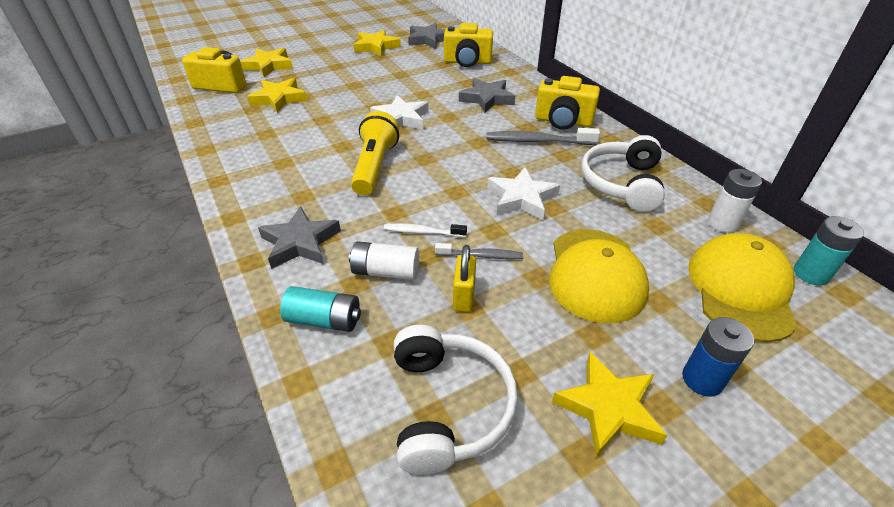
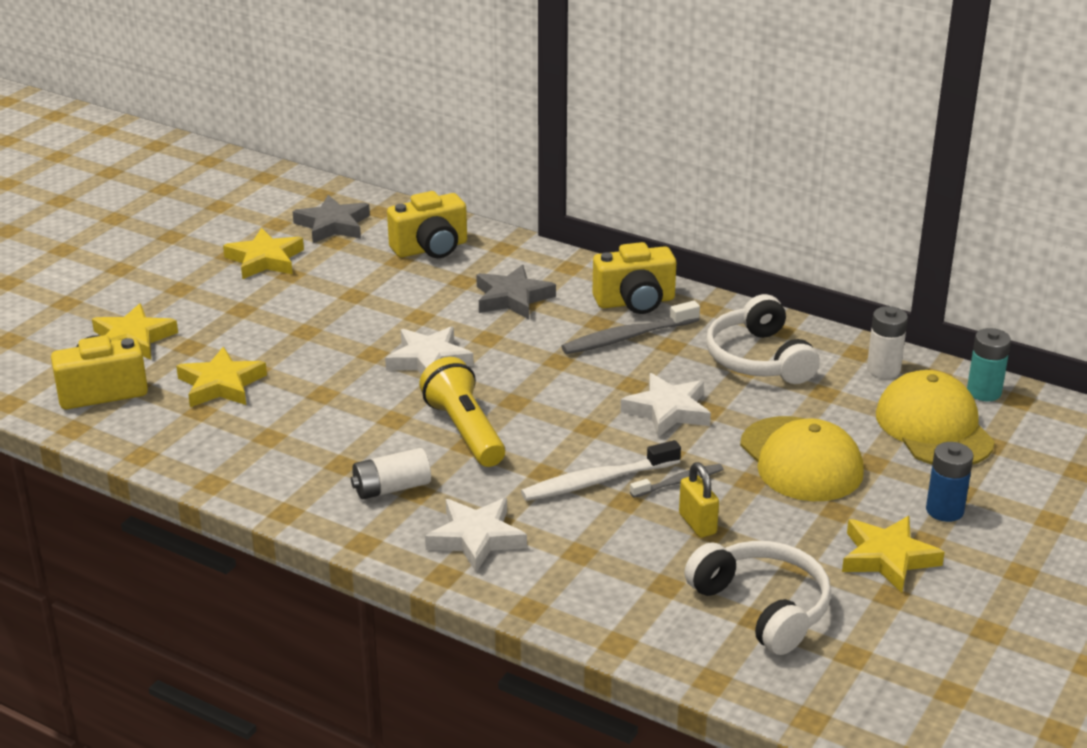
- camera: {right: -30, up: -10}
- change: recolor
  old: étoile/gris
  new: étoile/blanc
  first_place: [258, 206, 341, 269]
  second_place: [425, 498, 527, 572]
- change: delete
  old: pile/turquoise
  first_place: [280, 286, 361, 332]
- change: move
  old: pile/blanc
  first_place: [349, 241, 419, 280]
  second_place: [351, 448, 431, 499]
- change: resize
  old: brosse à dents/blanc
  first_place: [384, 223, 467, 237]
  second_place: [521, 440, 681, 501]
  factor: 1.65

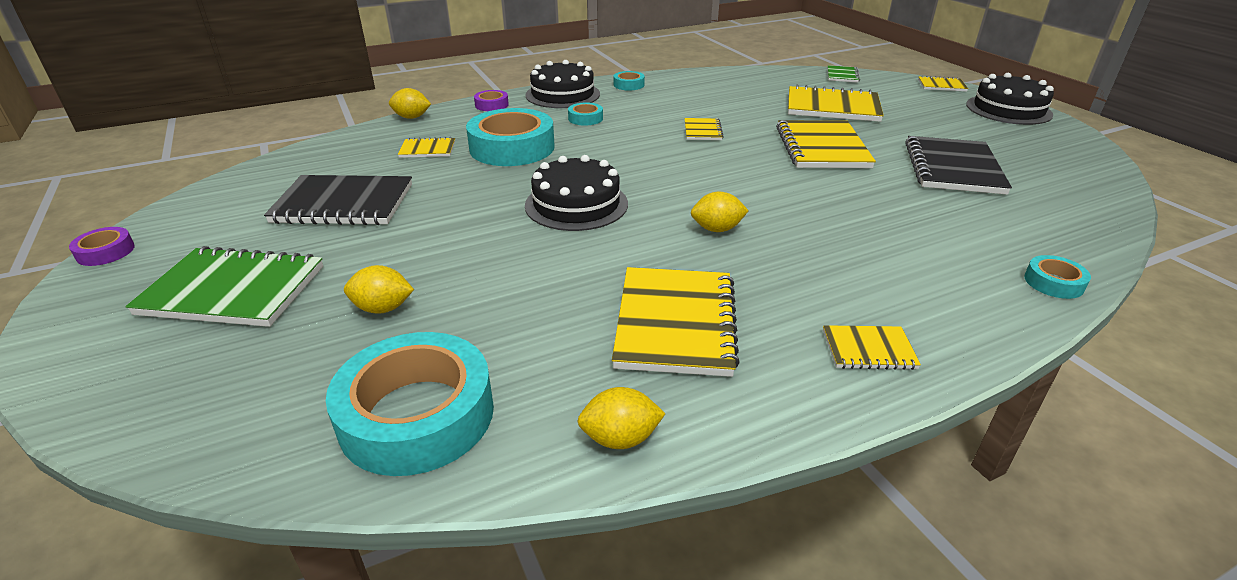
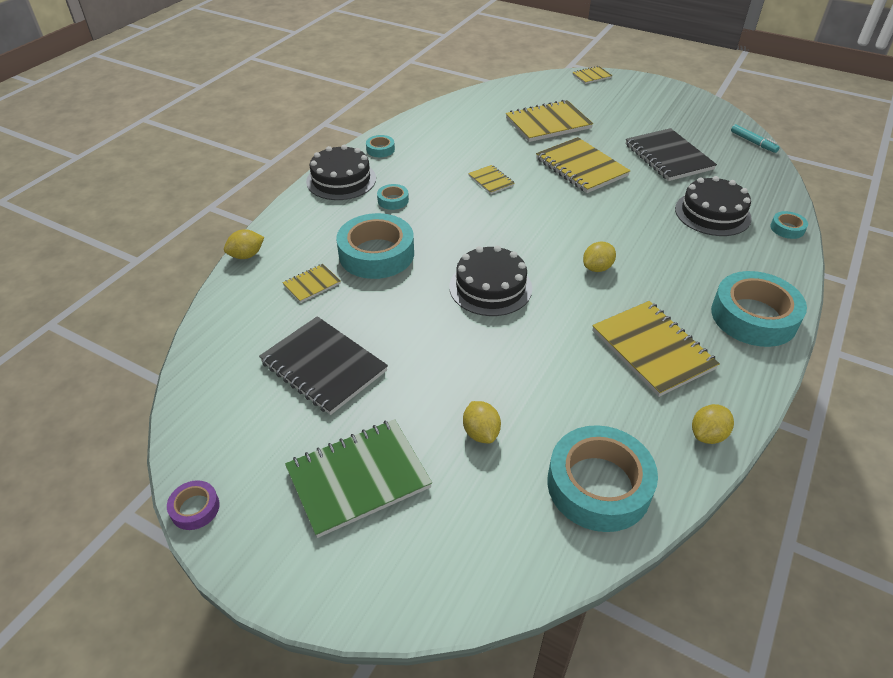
- camera: {right: -35, up: 10}
- change: rotate
  old: carnet/noir
  first_place: [264, 175, 412, 225]
  second_place: [259, 316, 388, 415]
  degrees: 75
- change: rotate
  old: citron/jaune
  first_place: [344, 265, 414, 314]
  second_place: [463, 401, 501, 443]
  degrees: -75
- change: delete
  old: ruban adhésif/violet
  first_place: [474, 90, 509, 111]
- change: replace
  old: carnet/jaune
  new: ruban adhésif/turquoise
  first_place: [823, 325, 921, 370]
  second_place: [711, 271, 807, 347]
- change: delete
  old: carnet/vert
  first_place: [828, 65, 860, 83]
- change: move
  old: gâteau/noir
  first_place: [966, 73, 1054, 125]
  second_place: [675, 176, 752, 236]
- change: insert
  new: feutre/turquoise
  second_place: [731, 124, 780, 153]

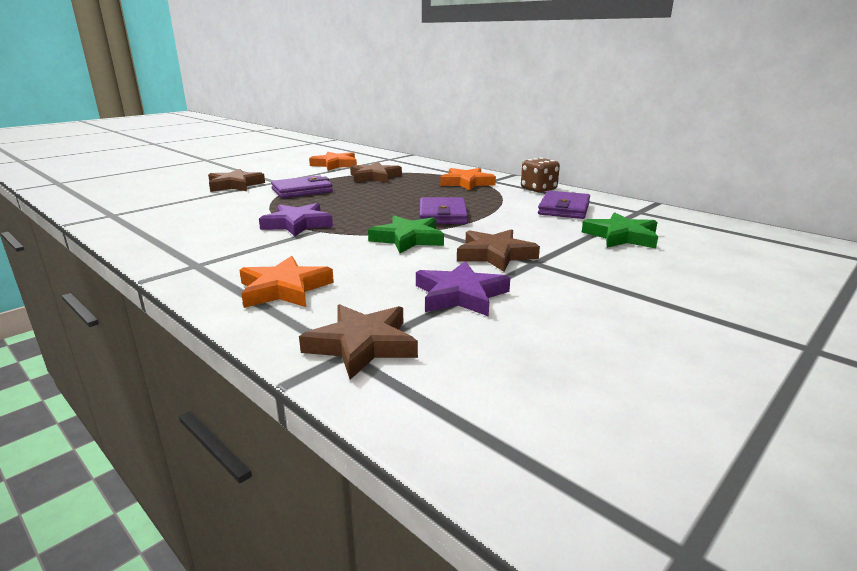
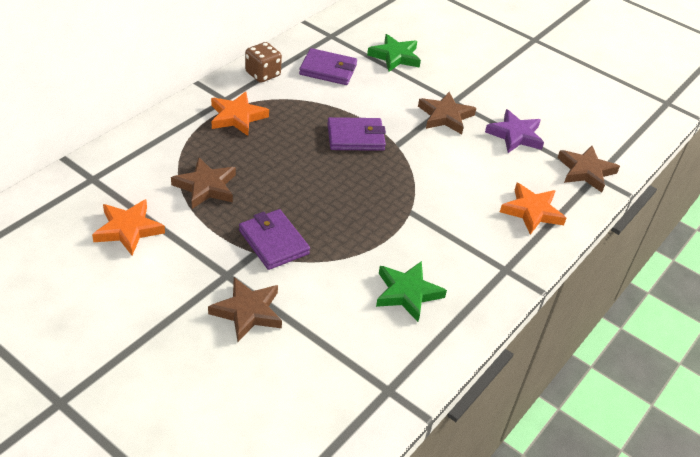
- camera: {right: -100, up: 20}
- change: delete
  old: étoile/violet
  first_place: [259, 203, 333, 237]
- change: move
  old: étoile/vert
  first_place: [368, 216, 444, 253]
  second_place: [376, 261, 447, 322]

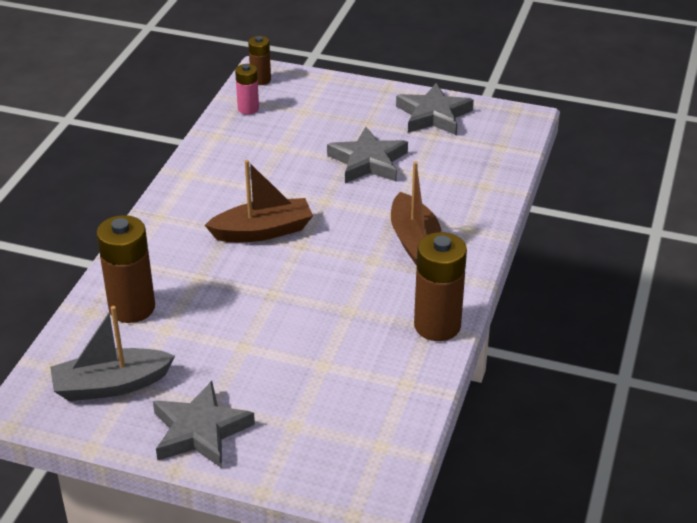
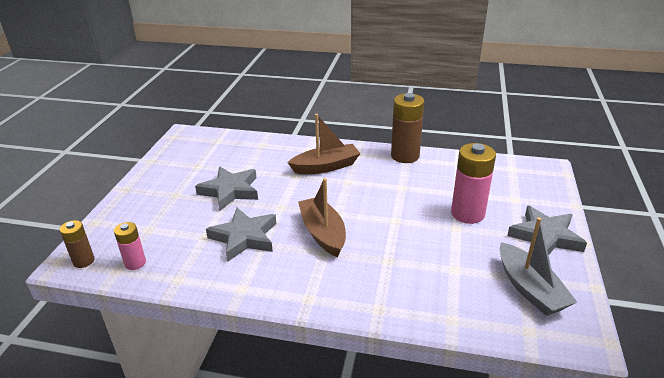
- camera: {right: -95, up: -5}
- change: delete
  old: pile/marron
  first_place: [96, 215, 155, 323]
- change: move
  old: étoile/gris
  first_place: [396, 83, 474, 135]
  second_place: [206, 208, 276, 262]
- change: insert
  new: pile/rose
  second_place: [451, 143, 496, 224]

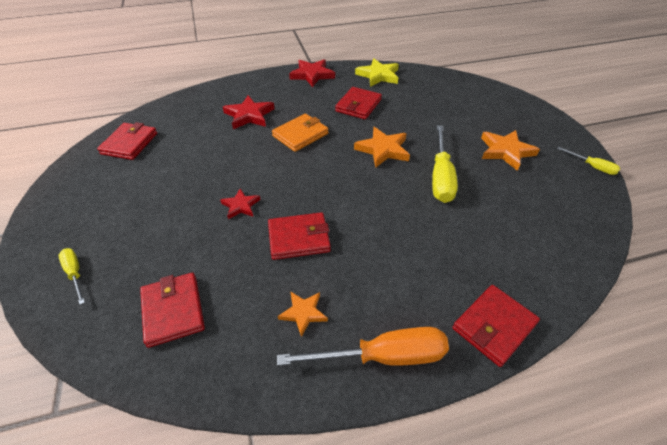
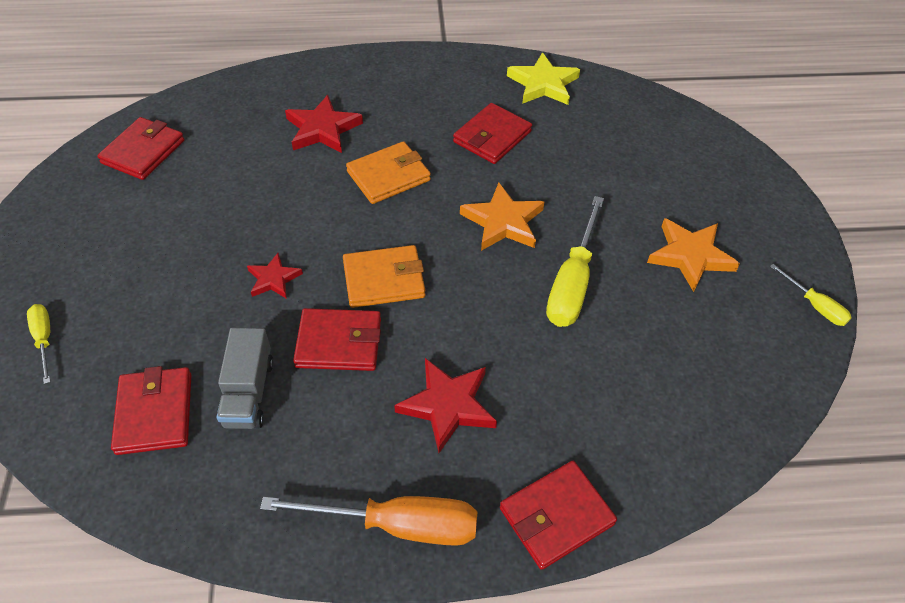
- camera: {right: 10, up: 5}
- change: delete
  old: étoile/orange
  first_place: [278, 291, 328, 337]
- change: move
  old: étoile/rouge
  first_place: [289, 59, 335, 87]
  second_place: [394, 358, 497, 453]
- change: insert
  new: camion/gris
  second_place: [216, 328, 273, 429]
- change: insert
  new: portefeuille/orange
  second_place: [343, 245, 425, 308]

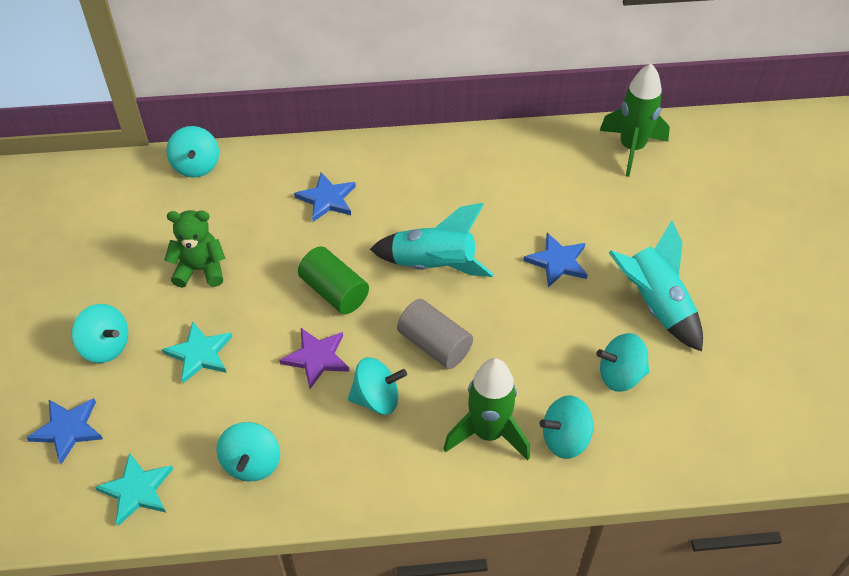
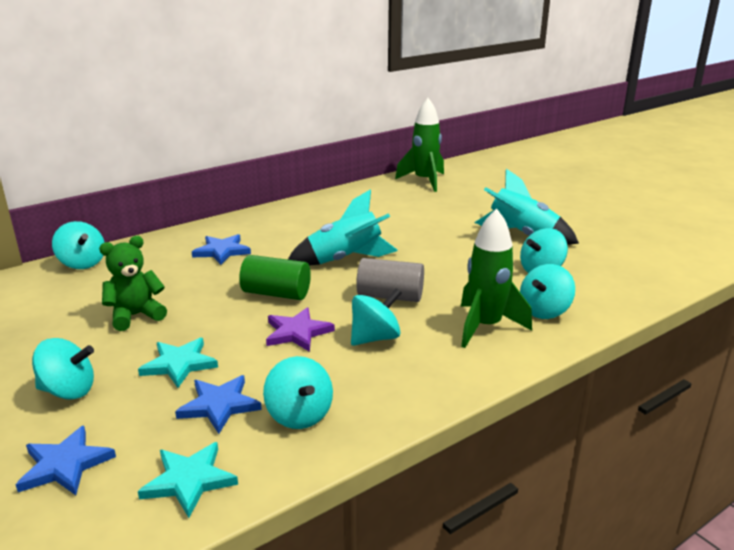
- camera: {right: -30, up: -25}
- change: move
  old: étoile/bleu
  first_place: [524, 233, 588, 288]
  second_place: [175, 375, 262, 434]

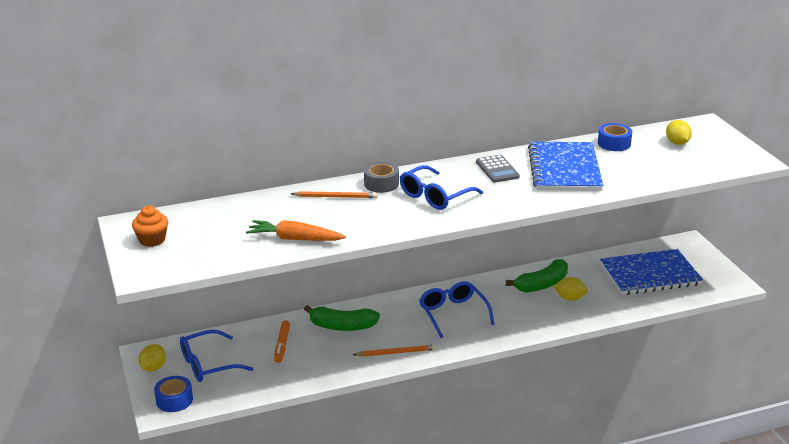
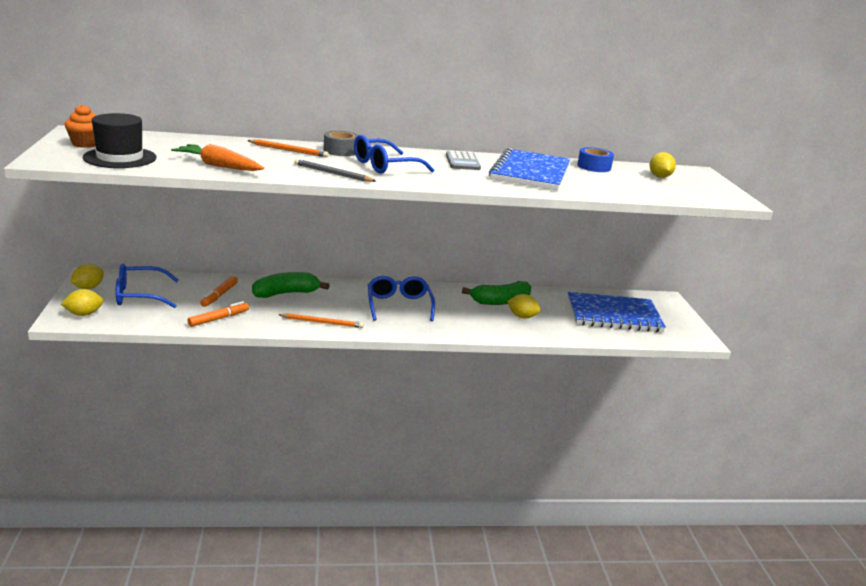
- camera: {right: 10, up: -5}
- change: replace
  old: ruban adhésif/bleu
  new: citron/jaune
  first_place: [154, 376, 193, 412]
  second_place: [61, 289, 103, 316]
- change: rotate
  old: banane/vert
  first_place: [304, 305, 380, 331]
  second_place: [252, 272, 330, 298]
  degrees: 135
- change: insert
  new: chapeau/noir
  second_place: [83, 113, 156, 168]
- change: insert
  new: feutre/orange
  second_place: [187, 301, 249, 327]
- change: insert
  new: crayon/gris
  second_place: [294, 159, 376, 182]

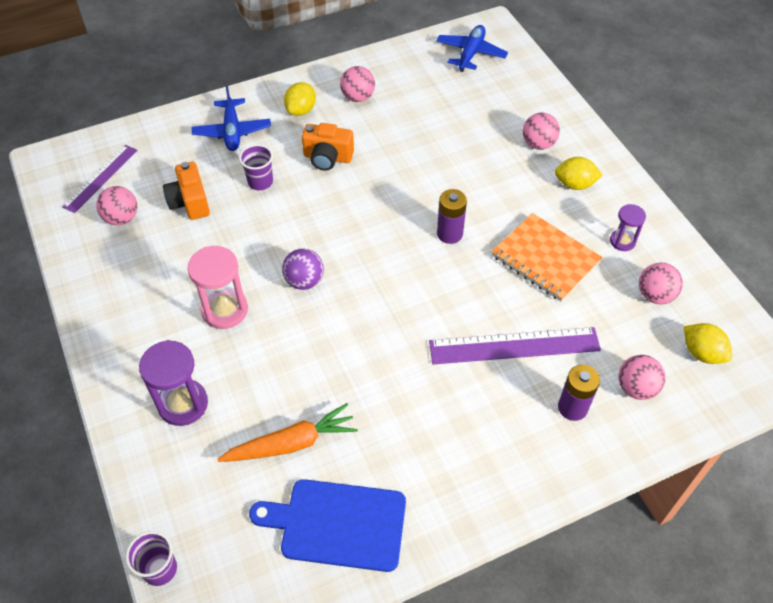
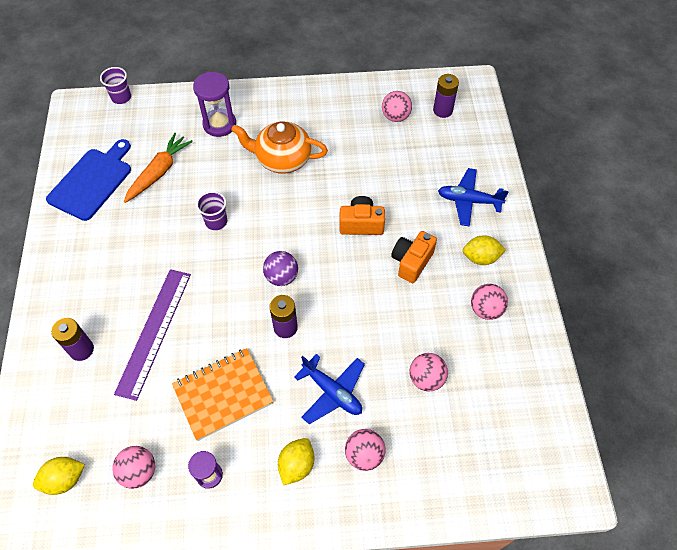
- camera: {right: 110, up: 5}
- change: replace
  old: règle/violet
  new: pile/violet
  first_place: [62, 145, 138, 213]
  second_place: [433, 74, 459, 118]
- change: move
  old: appareil photo/orange
  first_place: [163, 162, 210, 220]
  second_place: [339, 196, 385, 235]
- change: replace
  old: sablier/rose
  new: théière/orange
  first_place: [187, 246, 248, 329]
  second_place: [231, 122, 328, 174]
- change: rotate
  old: carotte/orange
  first_place: [217, 403, 358, 462]
  second_place: [124, 133, 193, 203]
  degrees: -150
- change: move
  old: gobelet/violet
  first_place: [239, 144, 273, 190]
  second_place: [196, 191, 227, 230]
- change: move
  old: balle/violet
  first_place: [282, 249, 324, 290]
  second_place: [263, 251, 298, 286]
- change: rotate
  old: citron/jaune
  first_place: [284, 82, 316, 116]
  second_place: [463, 235, 506, 265]
  degrees: -45
- change: move
  old: avion/bleu
  first_place: [436, 25, 508, 72]
  second_place: [294, 354, 365, 424]
- change: move
  old: balle/rose
  first_place: [618, 355, 666, 400]
  second_place: [409, 353, 448, 391]

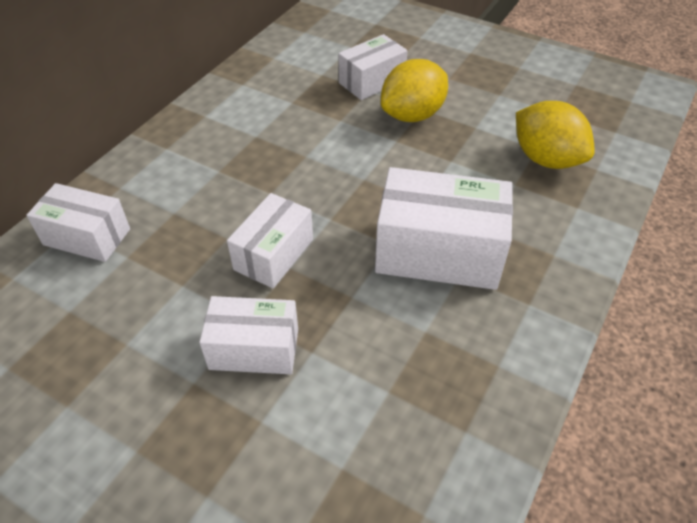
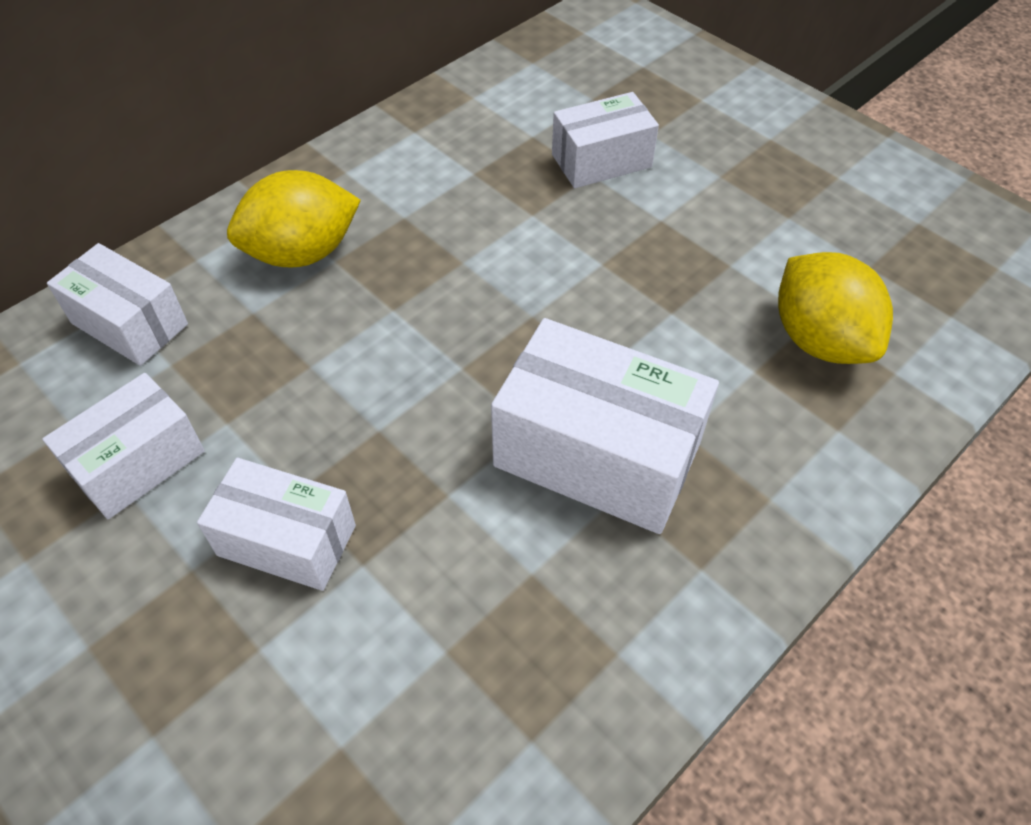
- camera: {right: 15, up: 5}
- change: move
  old: boîte/blanc
  first_place: [227, 193, 313, 288]
  second_place: [42, 373, 205, 519]
- change: move
  old: citron/jaune
  first_place: [381, 59, 448, 122]
  second_place: [227, 170, 361, 268]

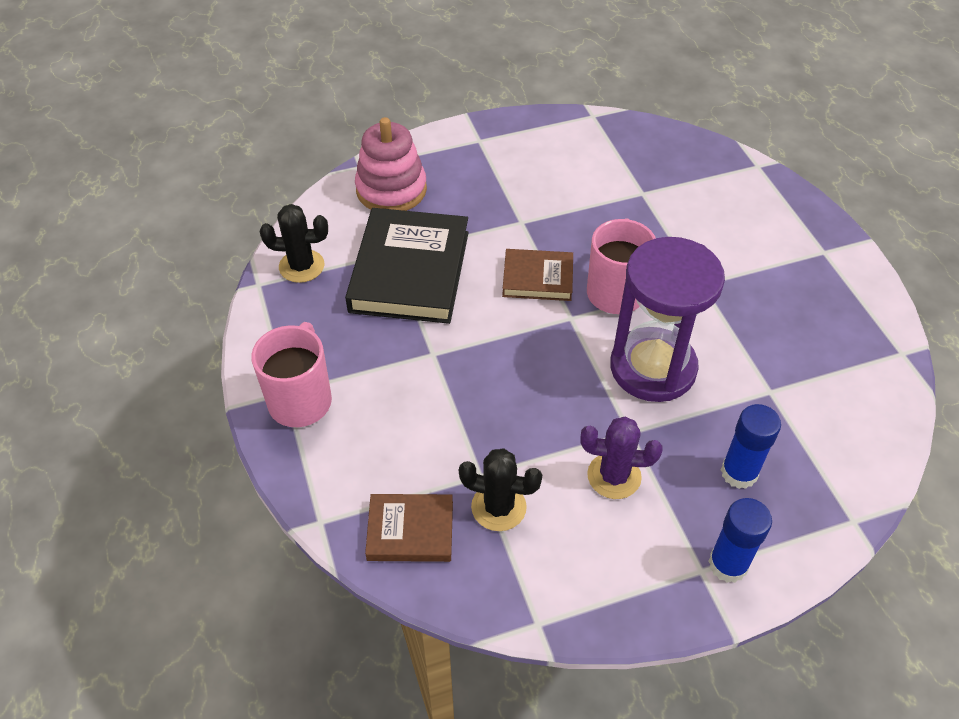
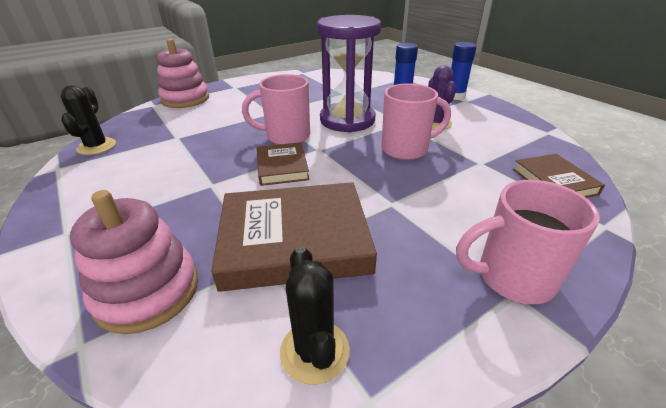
- camera: {right: -105, up: -15}
- change: recolor
  old: livre/noir
  new: livre/marron
  first_place: [345, 208, 468, 324]
  second_place: [211, 182, 377, 292]
- change: move
  old: cactus/noir
  first_place: [459, 448, 542, 531]
  second_place: [61, 85, 116, 155]
- change: insert
  new: jouet à empiler/rose
  second_place: [157, 38, 209, 108]
- change: insert
  new: tasse/rose
  second_place: [381, 83, 451, 160]

